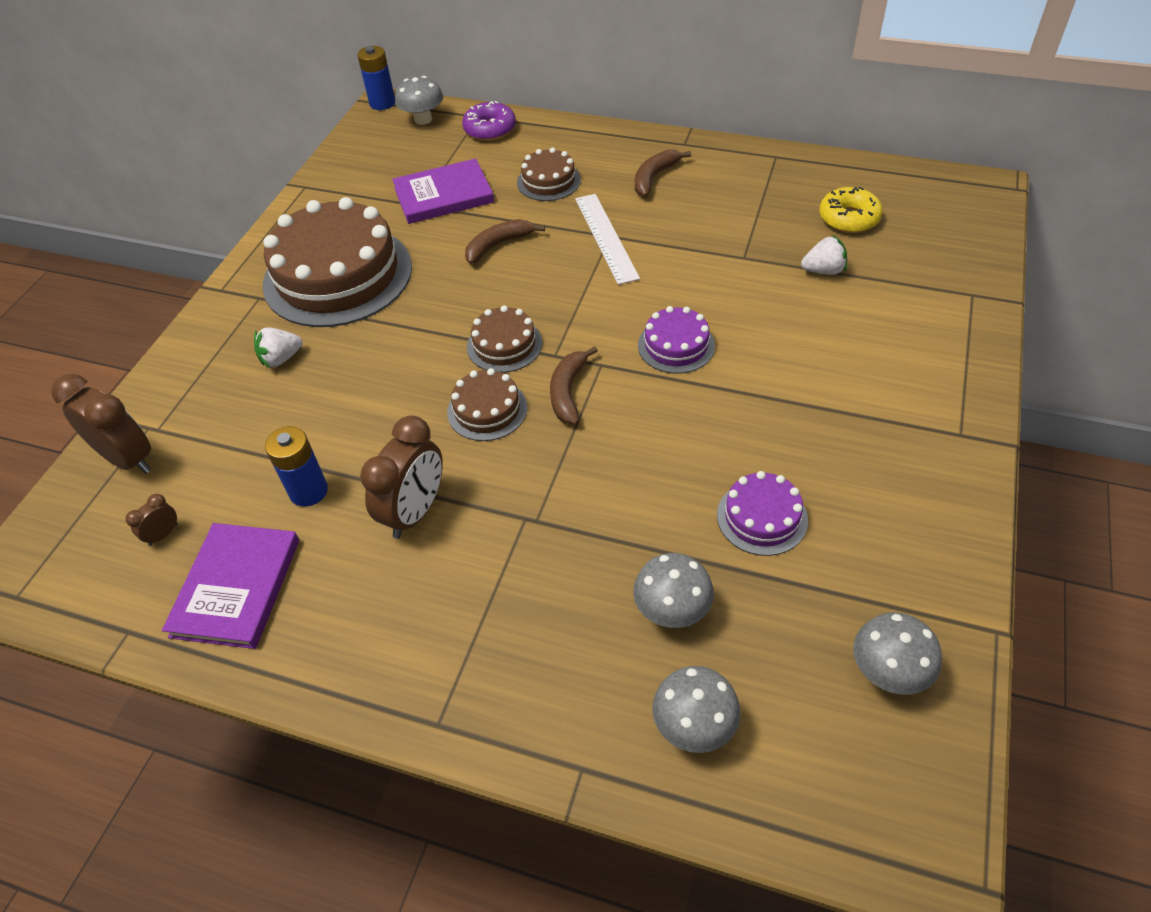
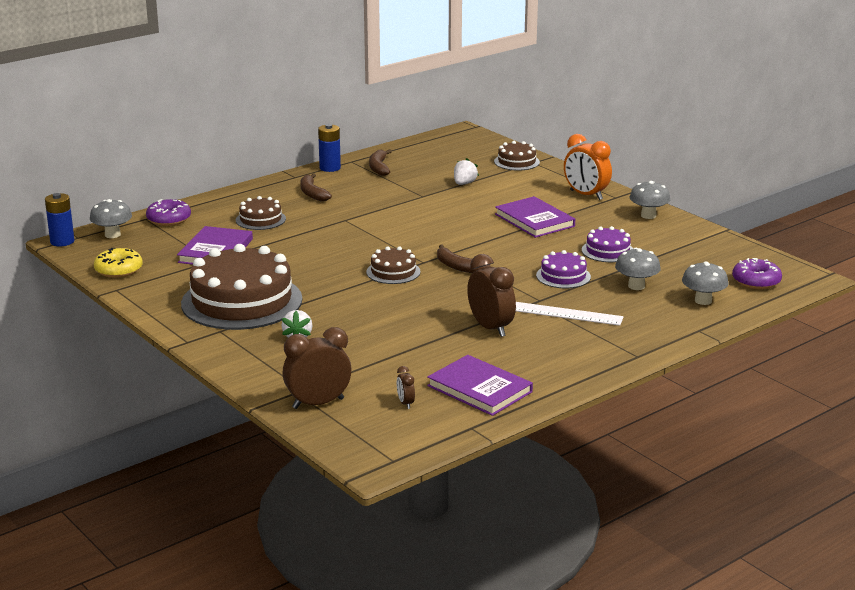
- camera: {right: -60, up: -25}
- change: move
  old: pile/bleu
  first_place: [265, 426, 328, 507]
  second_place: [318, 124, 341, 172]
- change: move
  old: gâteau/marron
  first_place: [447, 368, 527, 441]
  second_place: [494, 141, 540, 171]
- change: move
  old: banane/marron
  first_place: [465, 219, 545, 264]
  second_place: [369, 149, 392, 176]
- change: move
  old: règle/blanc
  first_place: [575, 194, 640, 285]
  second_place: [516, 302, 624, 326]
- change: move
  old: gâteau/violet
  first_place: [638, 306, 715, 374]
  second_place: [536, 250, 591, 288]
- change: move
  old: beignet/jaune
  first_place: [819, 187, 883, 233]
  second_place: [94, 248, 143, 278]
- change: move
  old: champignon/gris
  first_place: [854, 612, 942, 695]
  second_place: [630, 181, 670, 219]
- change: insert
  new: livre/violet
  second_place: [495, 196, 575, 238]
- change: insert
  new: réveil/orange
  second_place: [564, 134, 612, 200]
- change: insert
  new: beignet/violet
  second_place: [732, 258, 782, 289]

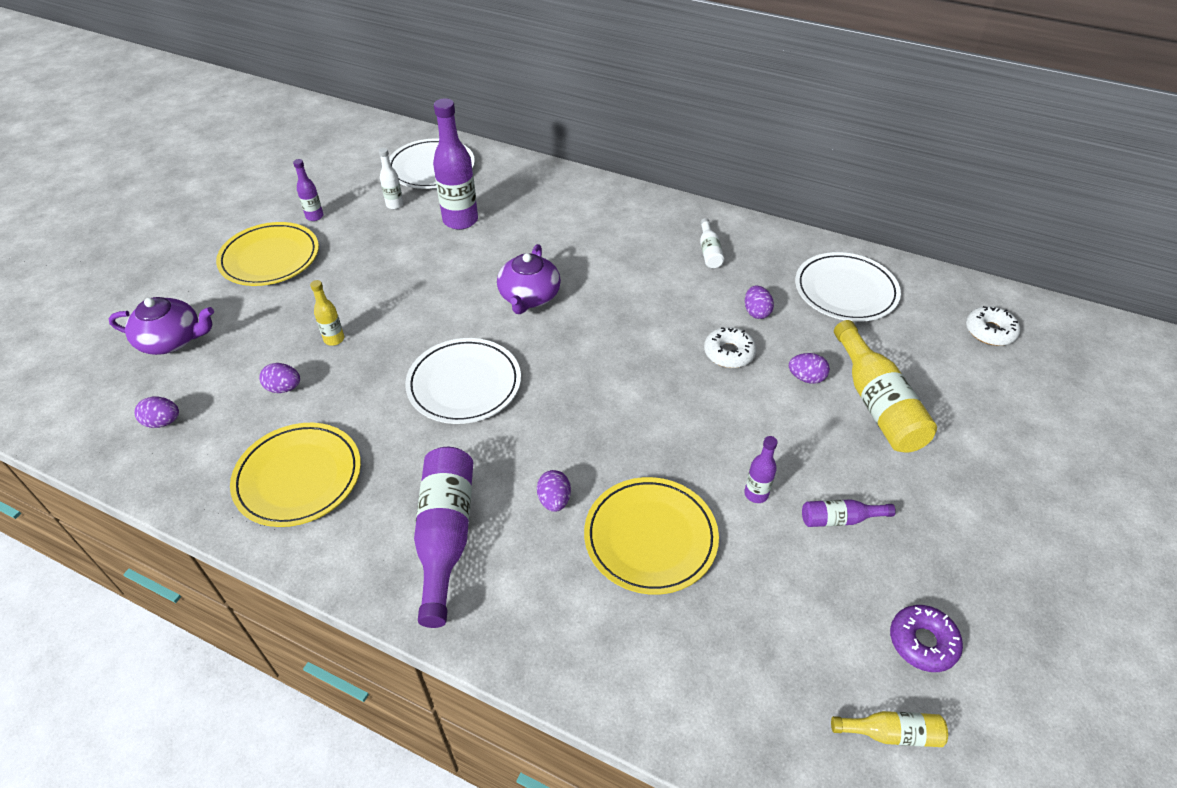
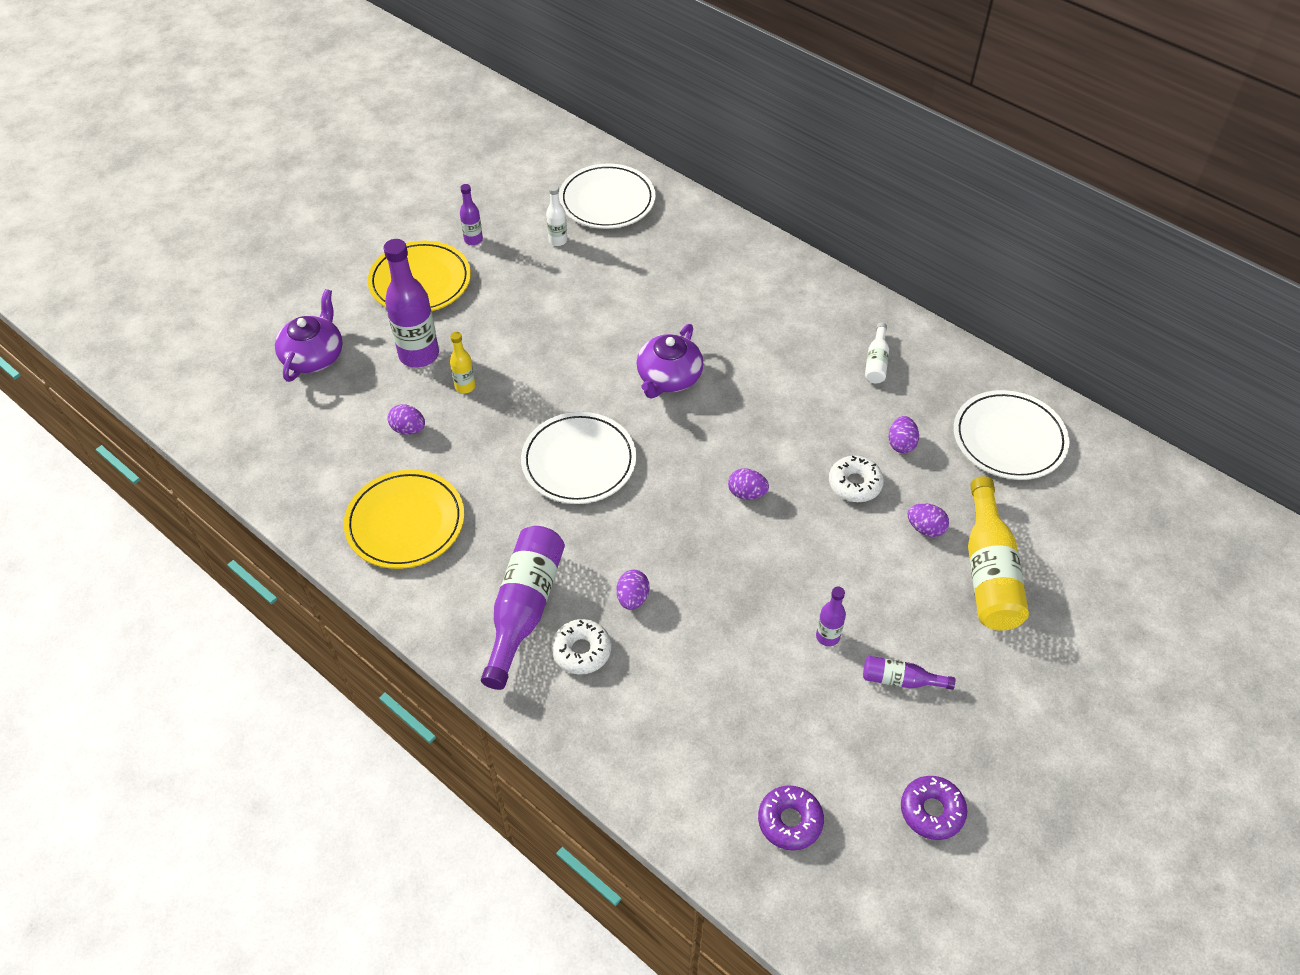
- camera: {right: 15, up: 5}
- change: rotate
  old: théière/violet
  first_place: [109, 297, 214, 355]
  second_place: [275, 289, 343, 382]
  degrees: -90
- change: move
  old: œuf/violet
  first_place: [134, 396, 179, 428]
  second_place: [728, 468, 769, 500]
- change: move
  old: bouteille/violet
  first_place: [433, 98, 478, 230]
  second_place: [384, 239, 439, 368]
- change: delete
  old: assiette/jaune
  first_place: [584, 477, 719, 595]
- change: delete
  old: bouteille/jaune
  first_place: [831, 711, 948, 747]
- change: move
  old: beignet/blanc
  first_place: [966, 306, 1020, 346]
  second_place: [551, 619, 611, 674]
- change: insert
  new: beignet/violet
  second_place: [758, 785, 824, 851]

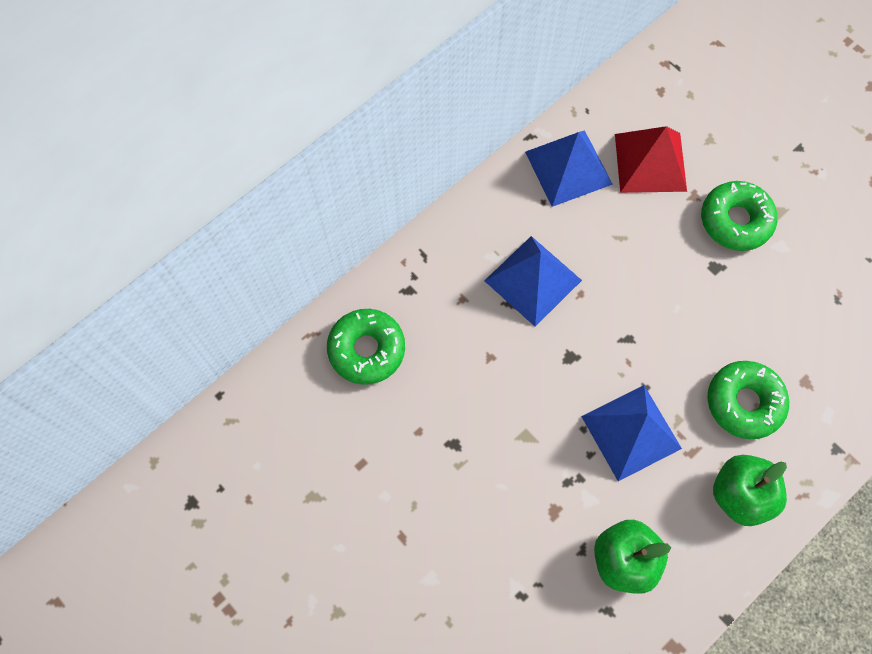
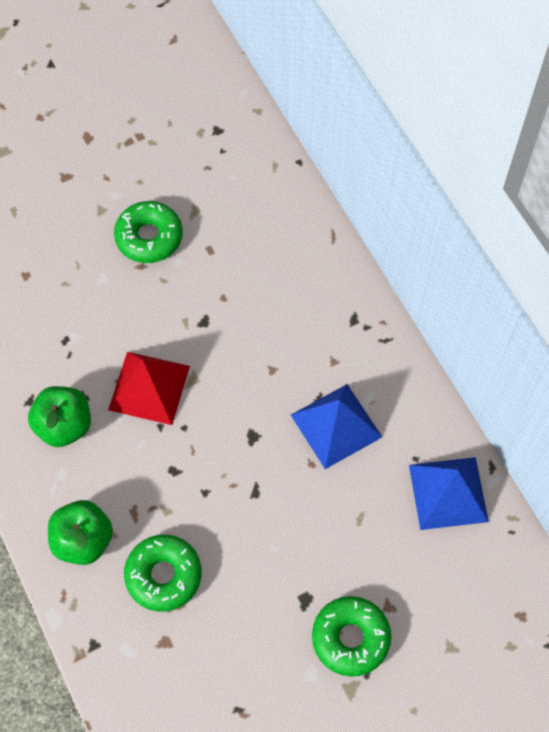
- camera: {right: 105, up: -5}
- change: move
  old: beignet/vert
  first_place: [327, 309, 405, 385]
  second_place: [114, 201, 182, 263]
- change: delete
  old: pyramide/bleu
  first_place: [581, 385, 682, 481]
- change: move
  old: pyramide/rouge
  first_place: [615, 126, 687, 193]
  second_place: [108, 352, 190, 425]

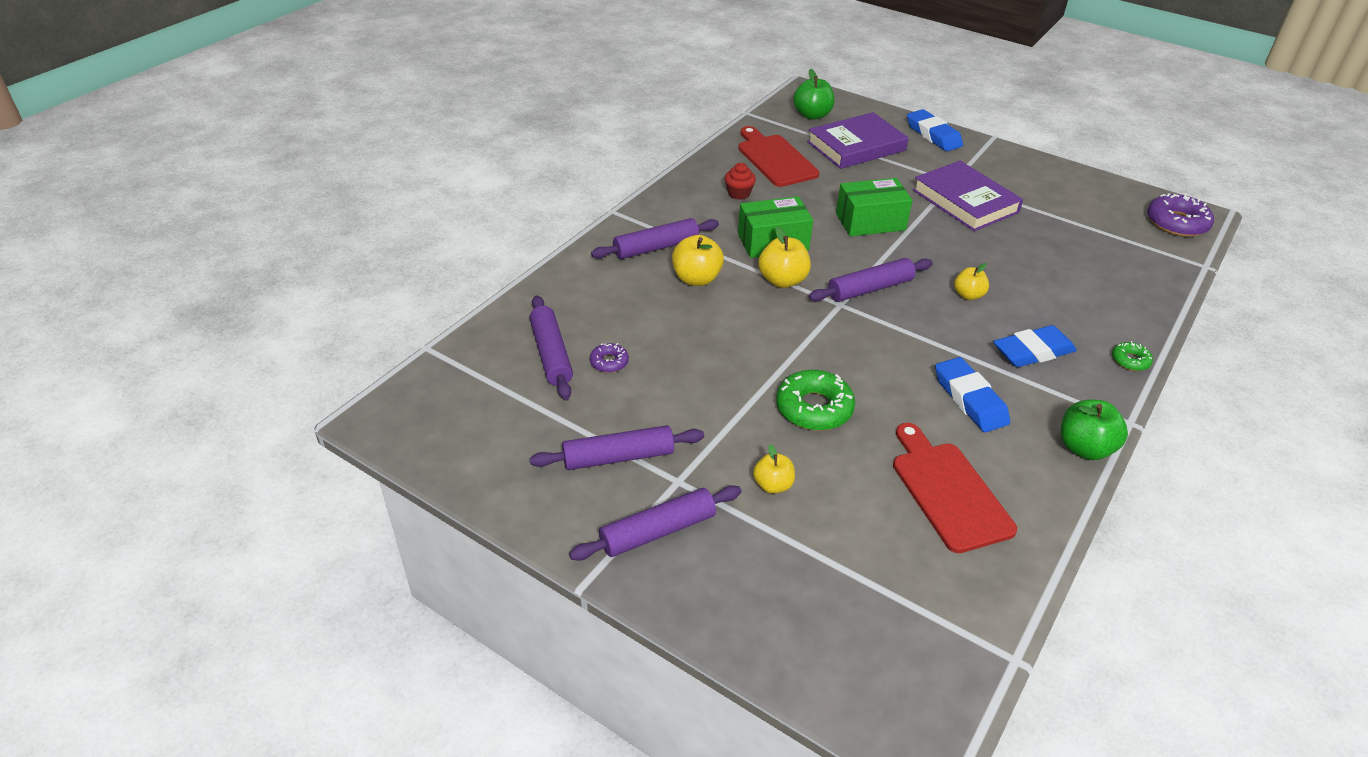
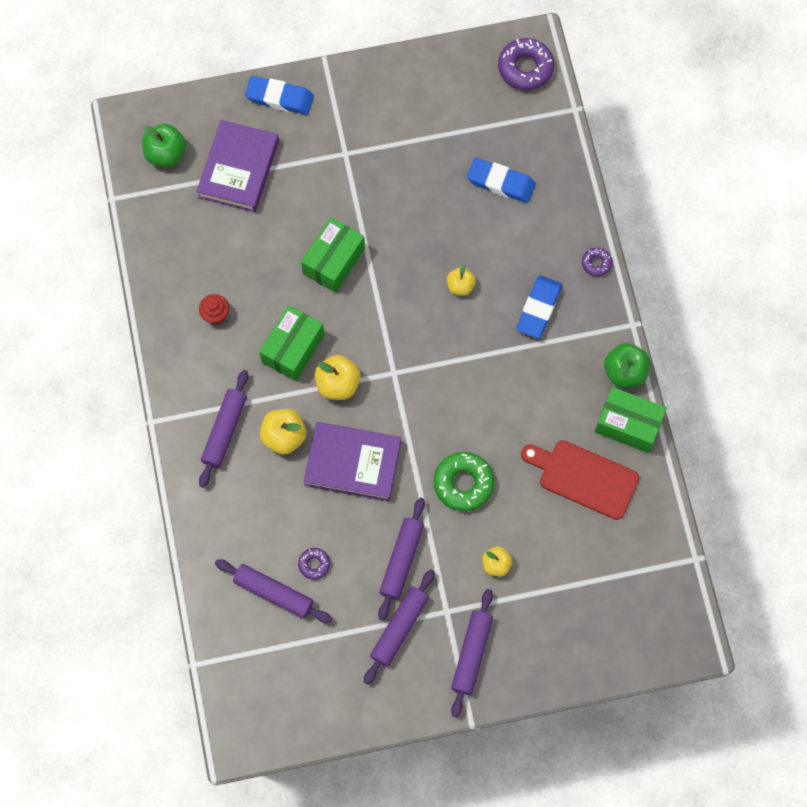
- camera: {right: -45, up: 30}
- change: delete
  old: planche à découper/rouge
  first_place: [738, 126, 819, 187]
- change: move
  old: rouleau à pâtisserie/violet
  first_place: [809, 258, 933, 302]
  second_place: [378, 498, 425, 621]
- change: move
  old: livre/violet
  first_place: [913, 161, 1023, 231]
  second_place: [304, 422, 401, 501]
- change: move
  old: gomme/bleu
  first_place: [935, 357, 1010, 432]
  second_place: [467, 158, 536, 203]
- change: recolor
  old: beignet/vert
  new: beignet/violet
  first_place: [1112, 341, 1153, 371]
  second_place: [582, 248, 612, 276]
- change: insert
  new: boîte/vert
  second_place: [595, 387, 667, 453]

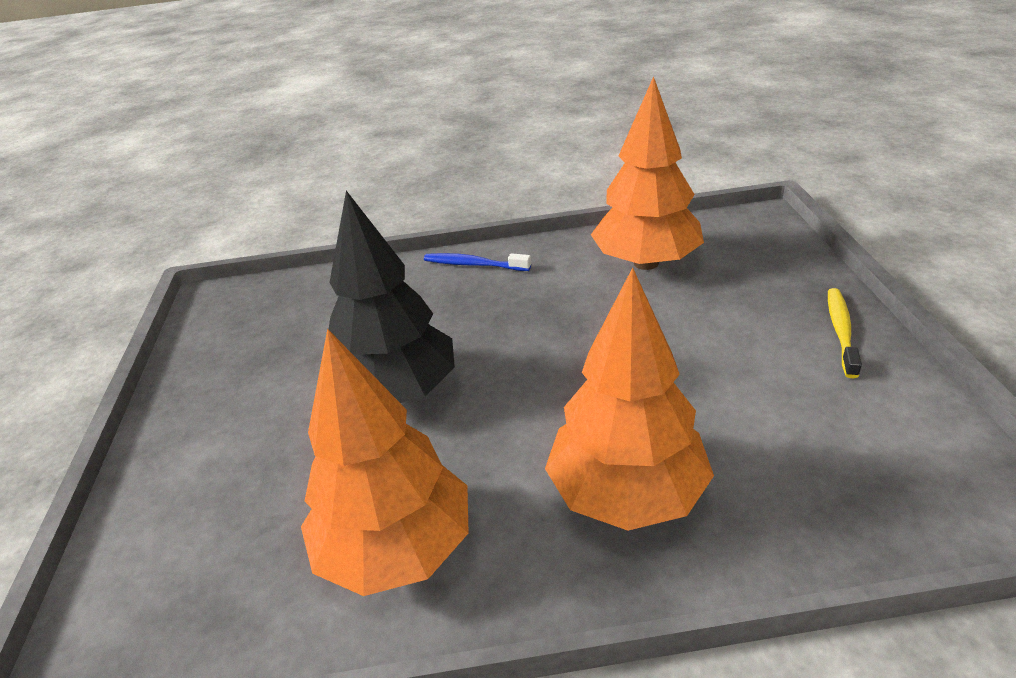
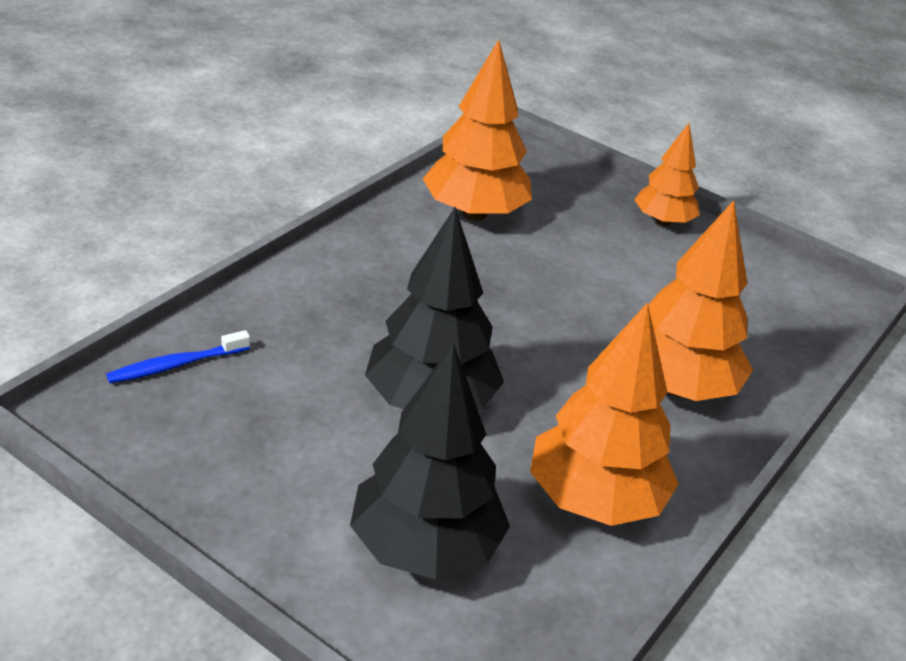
- camera: {right: -55, up: 0}
- change: move
  old: brosse à dents/bleu
  first_place: [424, 253, 531, 271]
  second_place: [106, 330, 250, 383]
- change: replace
  old: brosse à dents/jaune
  new: arbre/orange
  first_place: [828, 288, 862, 378]
  second_place: [634, 123, 700, 226]
- change: insert
  new: arbre/noir
  second_place: [350, 343, 510, 580]

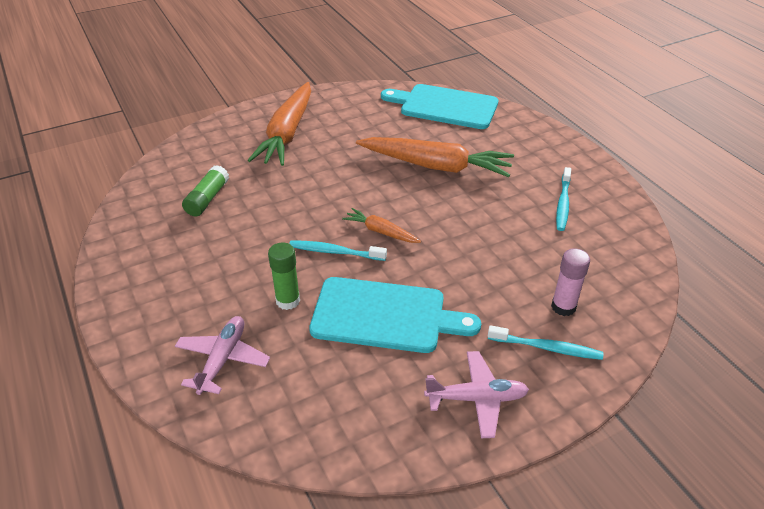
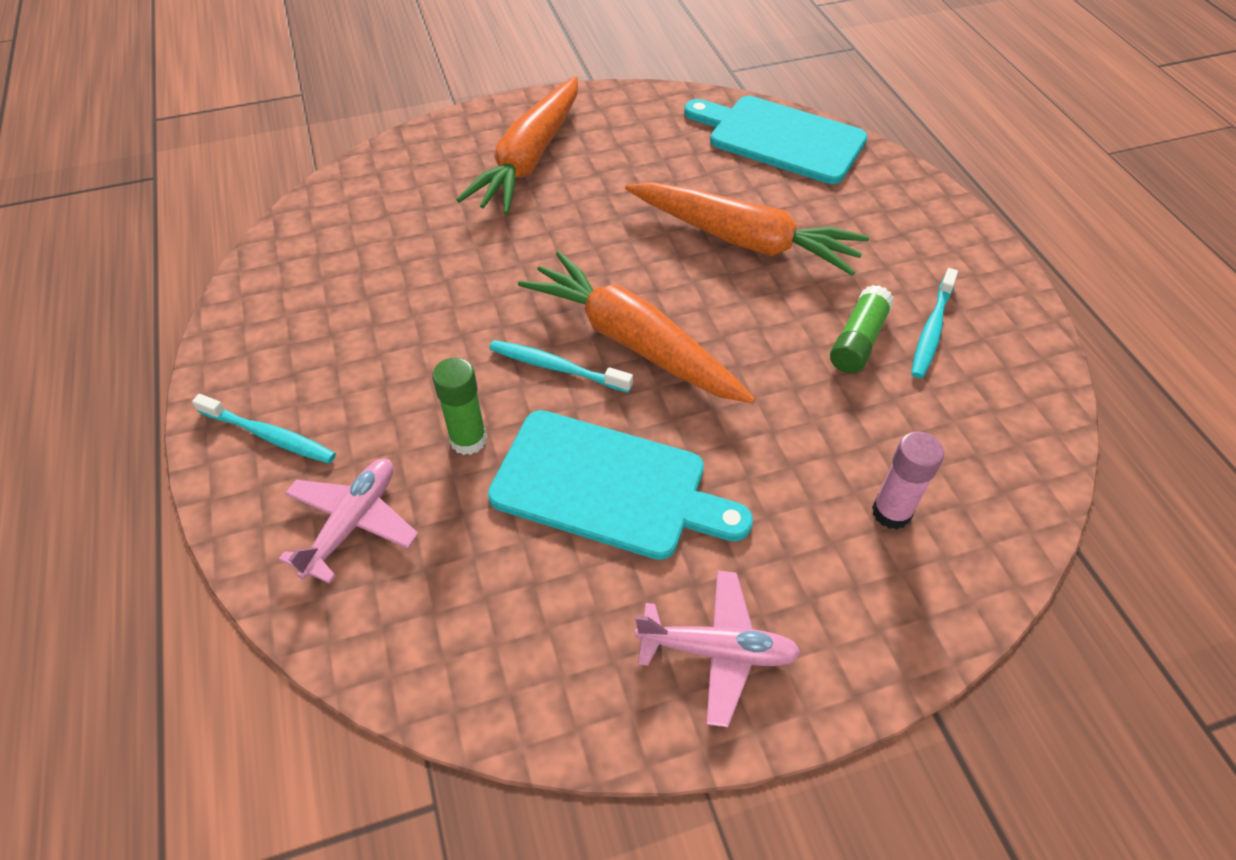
- camera: {right: 10, up: 10}
- change: move
  old: bâton de colle/vert
  first_place: [182, 165, 229, 216]
  second_place: [830, 285, 894, 373]
- change: resize
  old: carotte/orange
  first_place: [342, 208, 421, 243]
  second_place: [518, 251, 755, 403]
  factor: 2.08
- change: move
  old: brosse à dents/turquoise
  first_place: [488, 325, 603, 360]
  second_place: [192, 394, 336, 464]

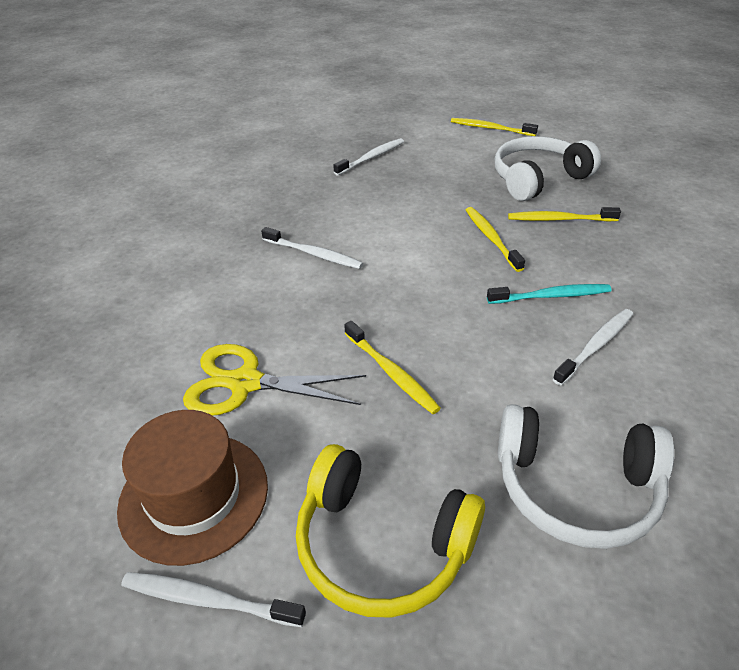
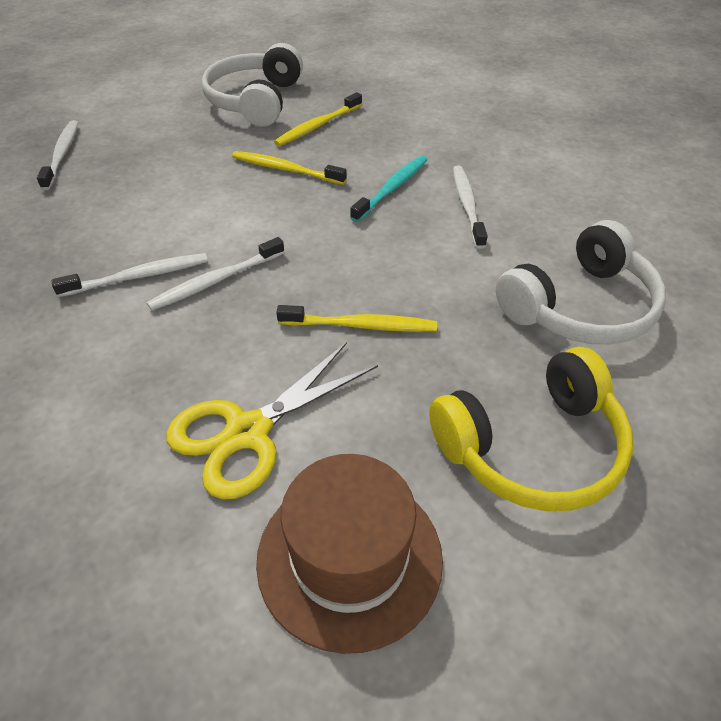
- camera: {right: -50, up: 5}
- change: move
  old: brosse à dents/blanc
  first_place: [121, 572, 306, 627]
  second_place: [147, 237, 285, 311]
- change: delete
  old: brosse à dents/jaune
  first_place: [451, 118, 538, 136]

